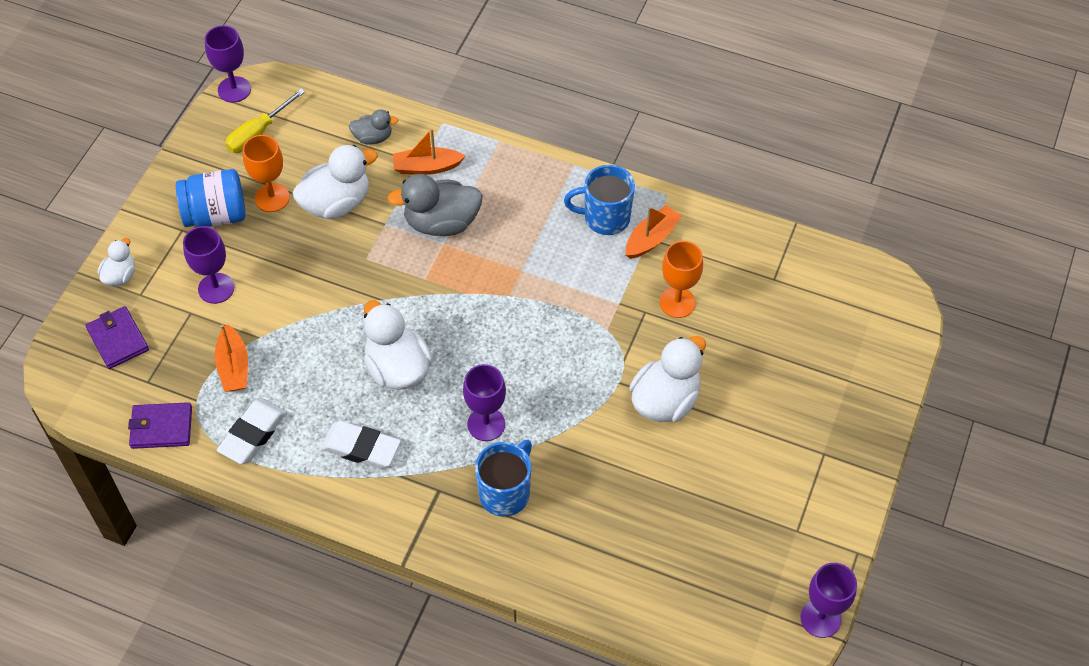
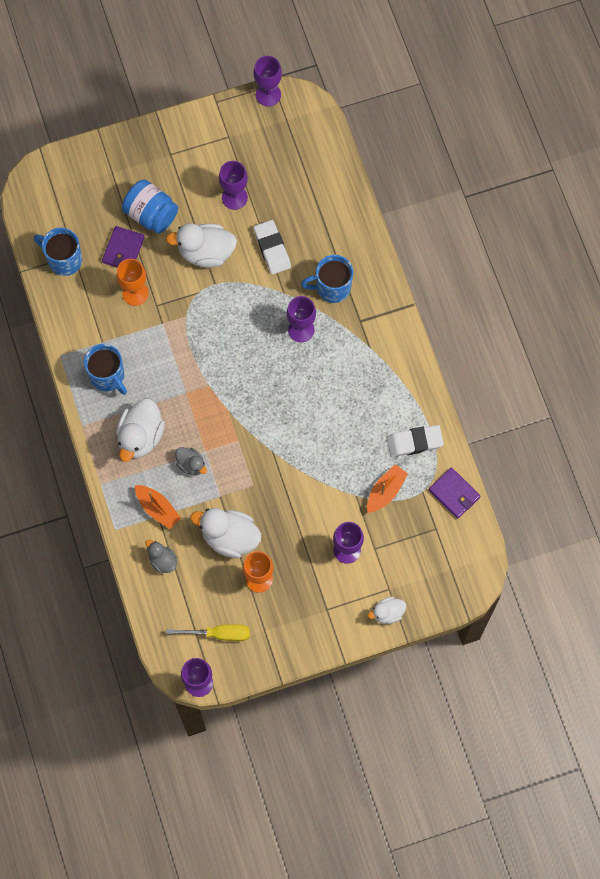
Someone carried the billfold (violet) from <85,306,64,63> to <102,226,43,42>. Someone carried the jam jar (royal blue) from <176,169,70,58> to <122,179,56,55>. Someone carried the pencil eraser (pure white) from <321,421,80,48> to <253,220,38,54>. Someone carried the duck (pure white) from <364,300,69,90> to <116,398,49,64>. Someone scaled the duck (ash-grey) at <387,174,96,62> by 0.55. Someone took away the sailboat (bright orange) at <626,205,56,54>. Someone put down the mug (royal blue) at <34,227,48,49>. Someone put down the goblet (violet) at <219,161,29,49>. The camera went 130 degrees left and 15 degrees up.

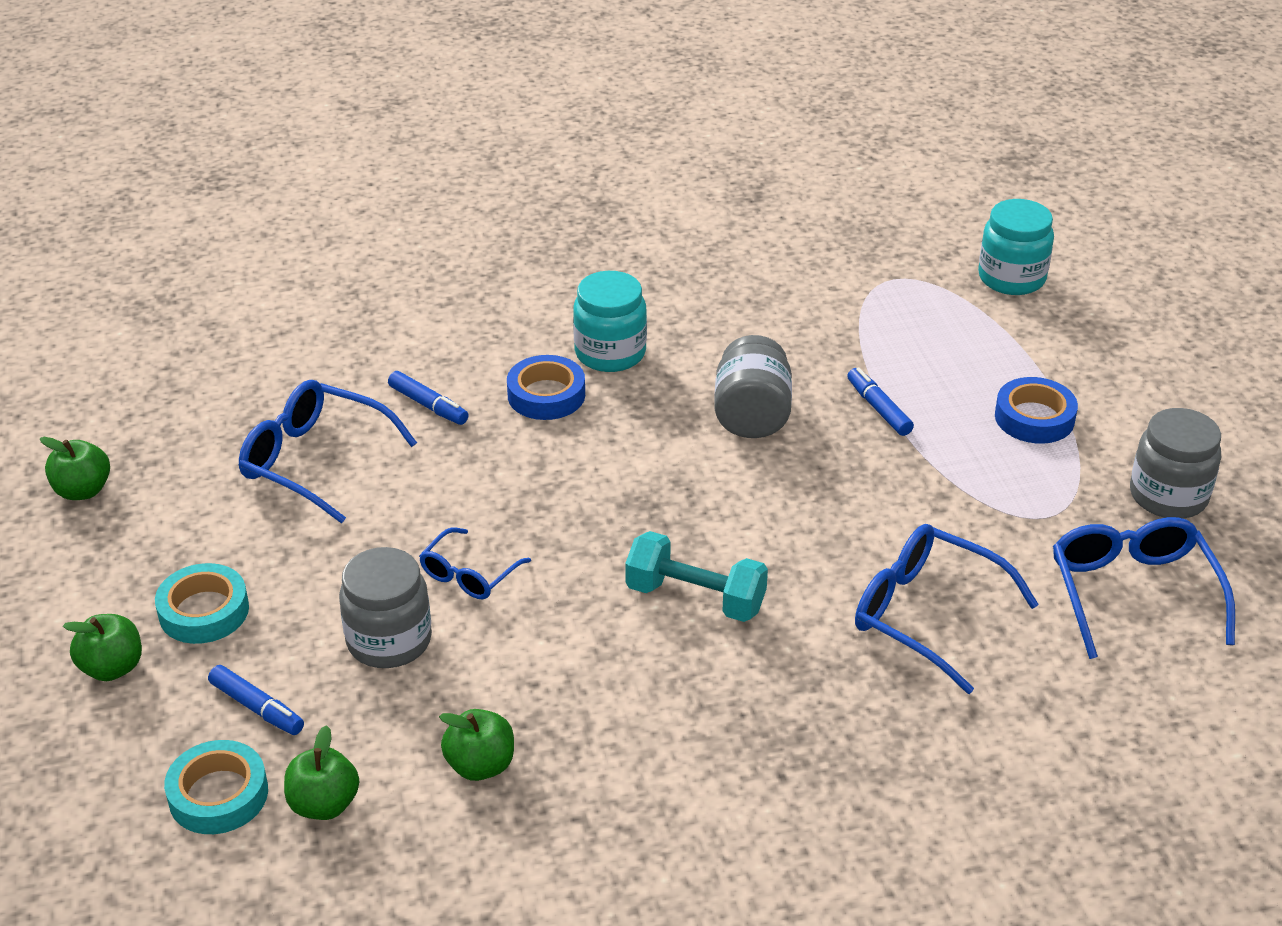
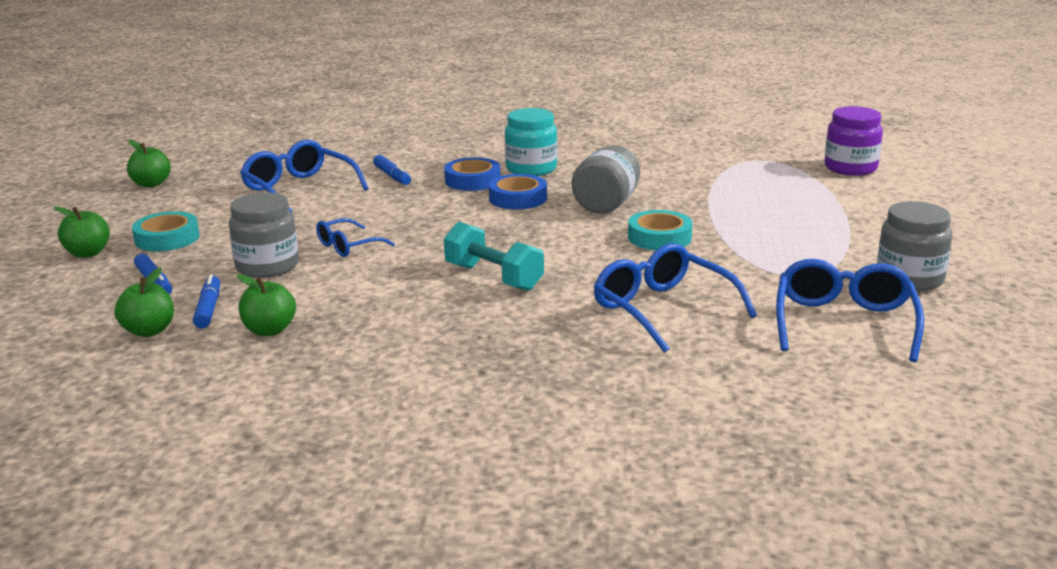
Someone carried the roll of tape (teal) from <164,740,104,94> to <628,210,65,40>. Someone carried the felt pen (royal blue) from <847,368,67,68> to <193,274,27,54>. Someone repainted the jam jar (teal) at <978,199,76,96>, which became the jam jar (violet) at <824,106,59,70>. Someone carried the roll of tape (royal blue) from <995,377,83,67> to <489,174,58,36>. The camera went 20 degrees right and 15 degrees down.

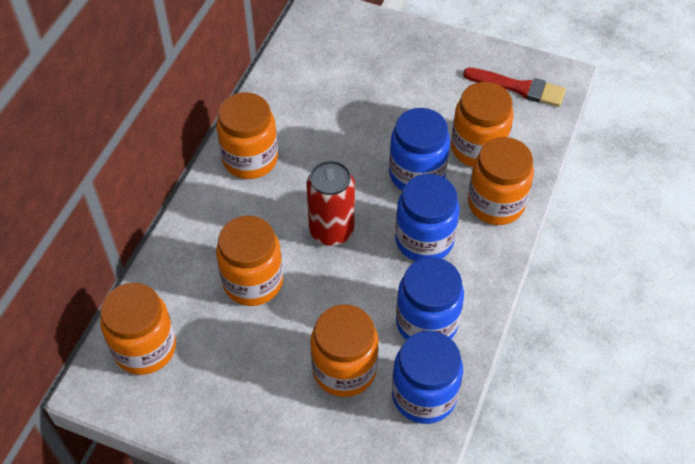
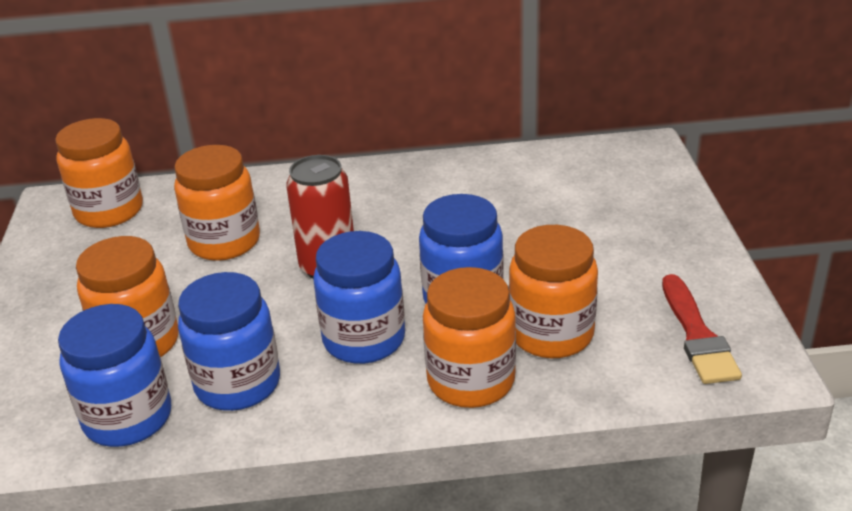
Someone took away the jam jar (bright orange) at <217,93,61,86>. The camera went 65 degrees right and 20 degrees down.

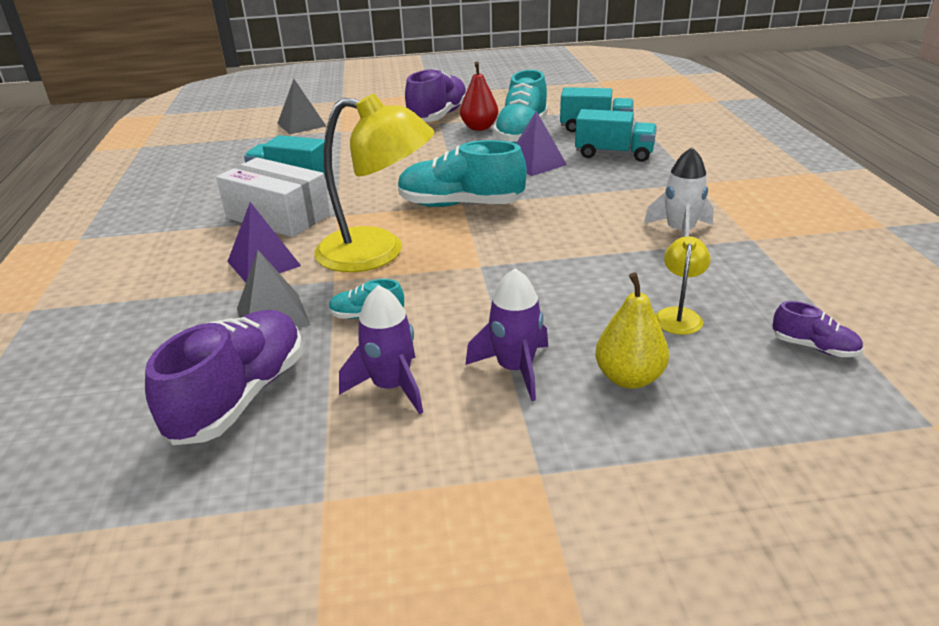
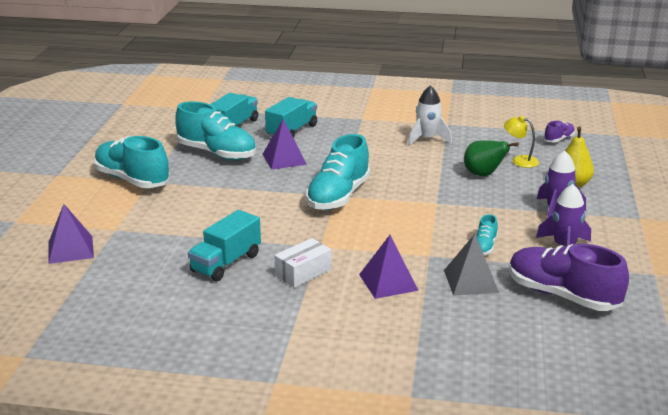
Someone scaled the parcel (pure white) at <216,157,114,80> by 0.60. Someone repainted the pyramid (ash-grey) at <277,79,49,55>, which became the pyramid (violet) at <48,204,46,60>. Someone took away the desk lamp (golden) at <314,93,120,179>. Someone repainted the lace-up shoe (violet) at <405,69,62,53>, which became the lace-up shoe (teal) at <94,136,76,52>. Someone took away the toy pear (scarlet) at <460,62,38,69>. Someone put down the toy pear (green) at <464,140,55,36>. The camera went 75 degrees left and 5 degrees down.

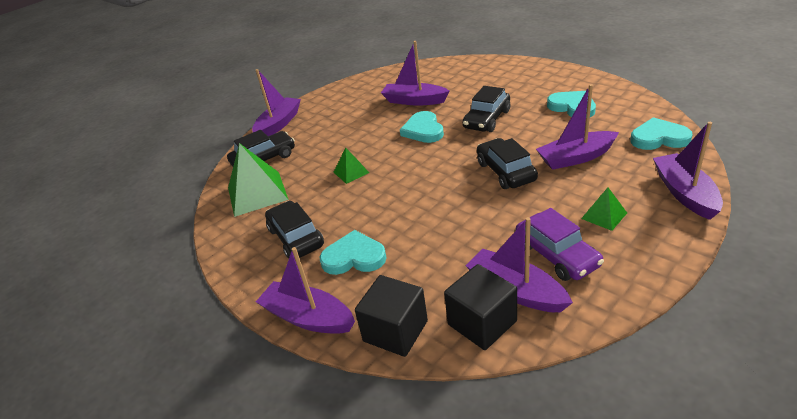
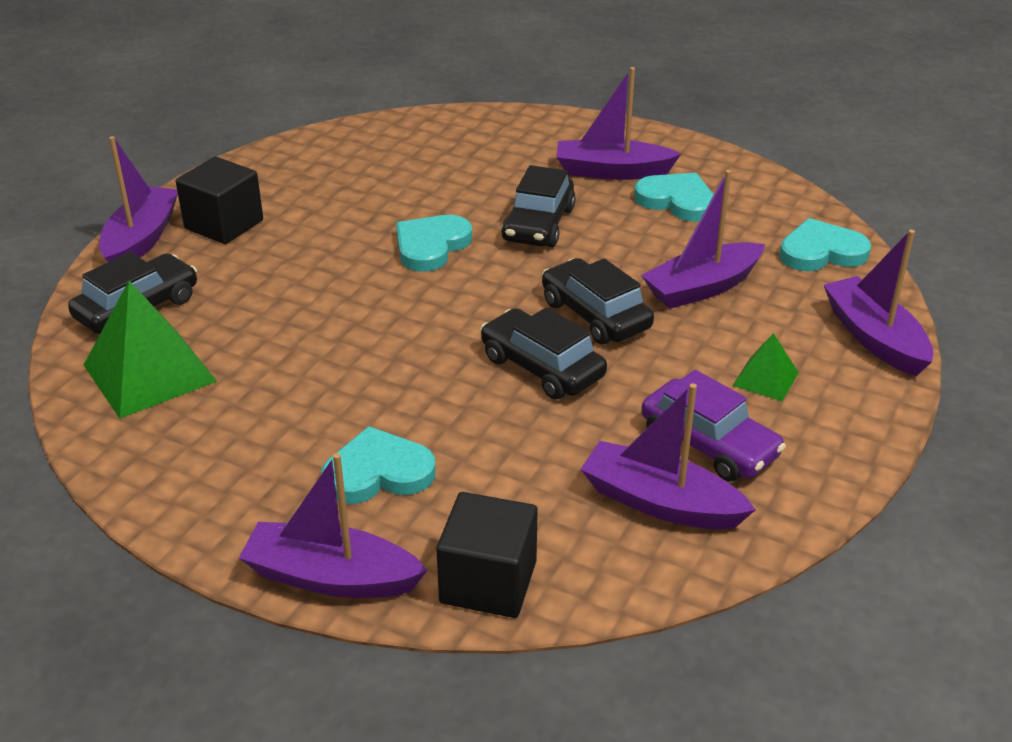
Someone carried the car (ebony) from <265,201,59,58> to <481,308,126,91>. Someone took away the pyramid (green) at <333,148,36,36>. Someone carried the sailboat (violet) from <381,41,69,64> to <557,67,124,113>. Someone rotated the heart shape (teal) at <400,111,44,32> by 60 degrees clockwise. Someone carried the solid cube (ebony) from <444,264,73,86> to <176,157,87,87>. The camera went 20 degrees left and 0 degrees up.

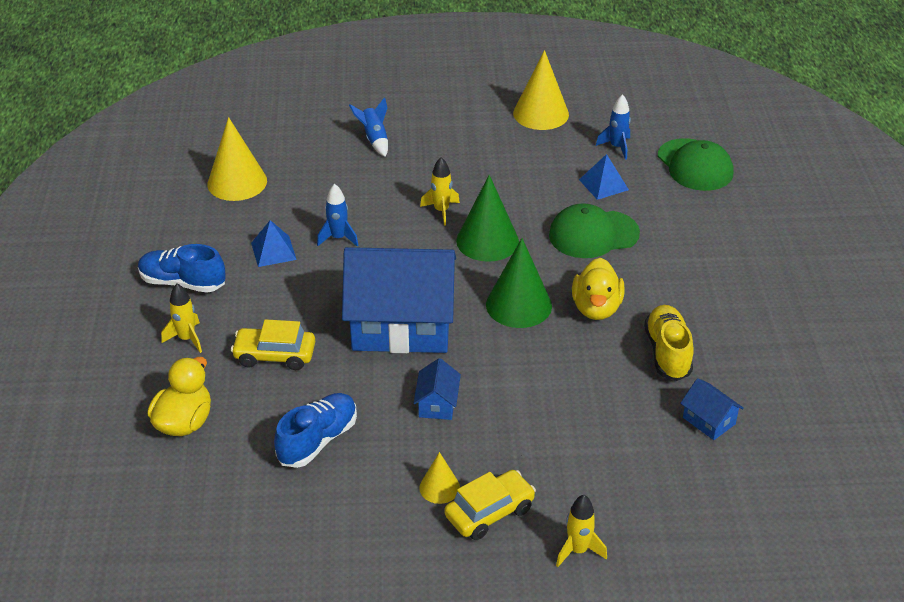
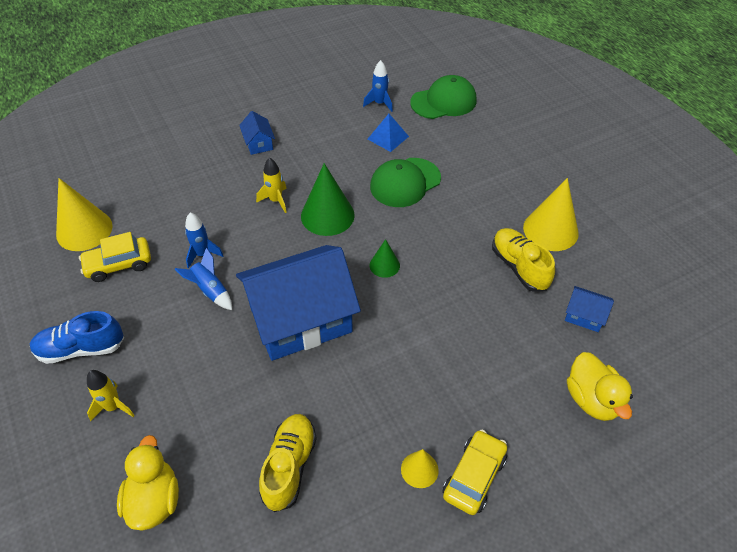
Someone carried the car (golden) from <231,319,84,51> to <79,232,72,50>. Someone took away the pyramid (royal blue) at <251,220,46,47>. Someone repainted the lace-up shoe (royal blue) at <274,393,83,75>, which became the lace-up shoe (golden) at <259,414,58,98>. Someone carried the toy rocket (royal blue) from <349,97,39,60> to <175,247,57,63>. Someone carried the cottage (royal blue) from <413,358,48,62> to <239,111,36,44>. Someone scaled the cone shape (green) at <486,238,66,90> by 0.54. Someone carried the cone shape (golden) from <513,50,56,80> to <523,178,56,73>. Someone took away the toy rocket (golden) at <556,495,51,72>. Someone carried the duck (golden) from <572,258,53,62> to <567,352,66,69>. Someone rotated the baseball cap (green) at <658,138,75,53> by 60 degrees counterclockwise. The camera went 25 degrees left and 10 degrees up.

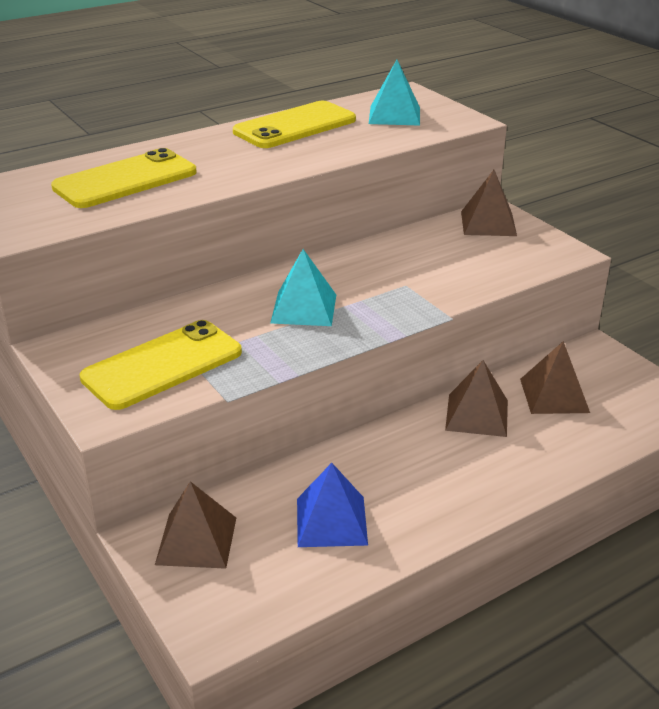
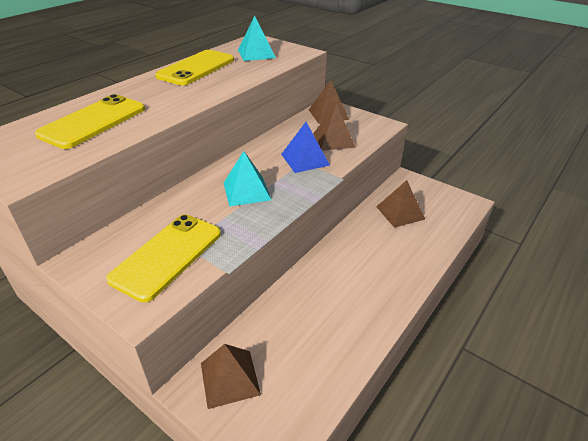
Someone carried the pyramid (royal blue) from <297,463,71,84> to <281,122,49,51>. Someone carried the pyramid (russet) from <445,360,63,77> to <313,103,43,48>. The camera went 20 degrees left and 5 degrees up.

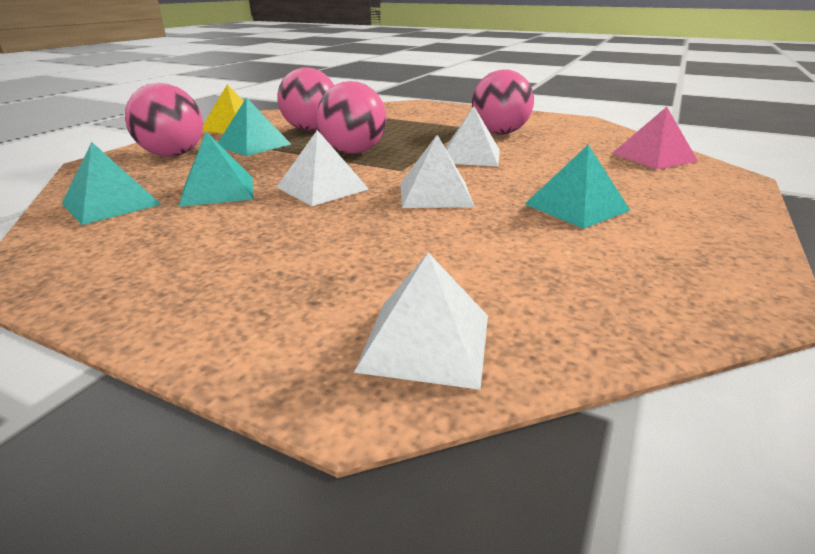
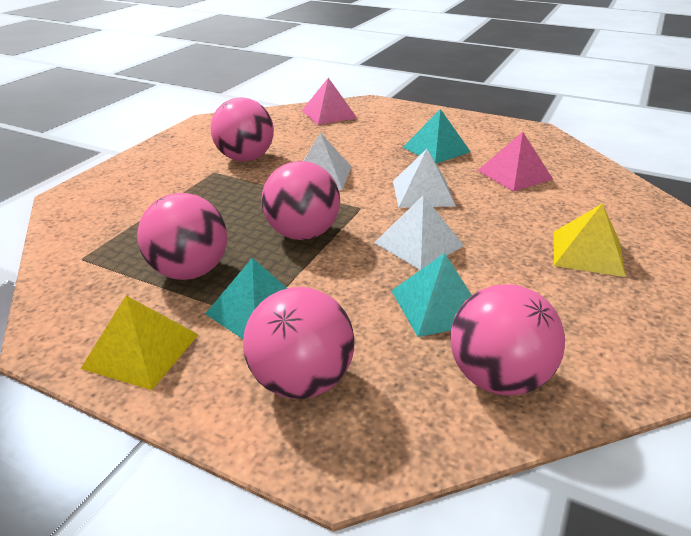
Someone swapped the pyramid (teal) at <61,142,100,83> for the play ball (rose-pink) at <451,284,114,112>. Someone took away the pyramid (pure white) at <354,253,134,137>. Someone put down the pyramid (rose-pink) at <477,132,76,60>. Someone put down the pyramid (golden) at <554,203,72,74>. The camera went 90 degrees left and 5 degrees up.

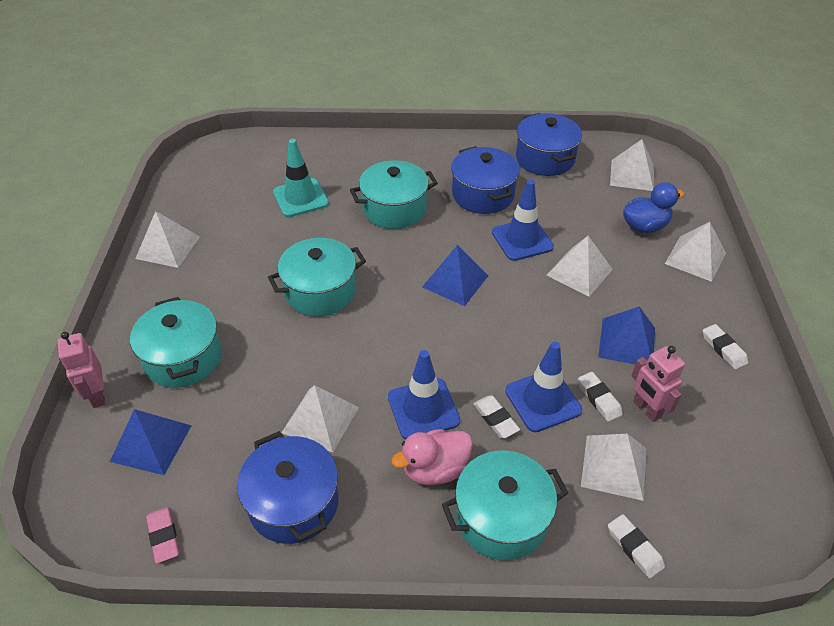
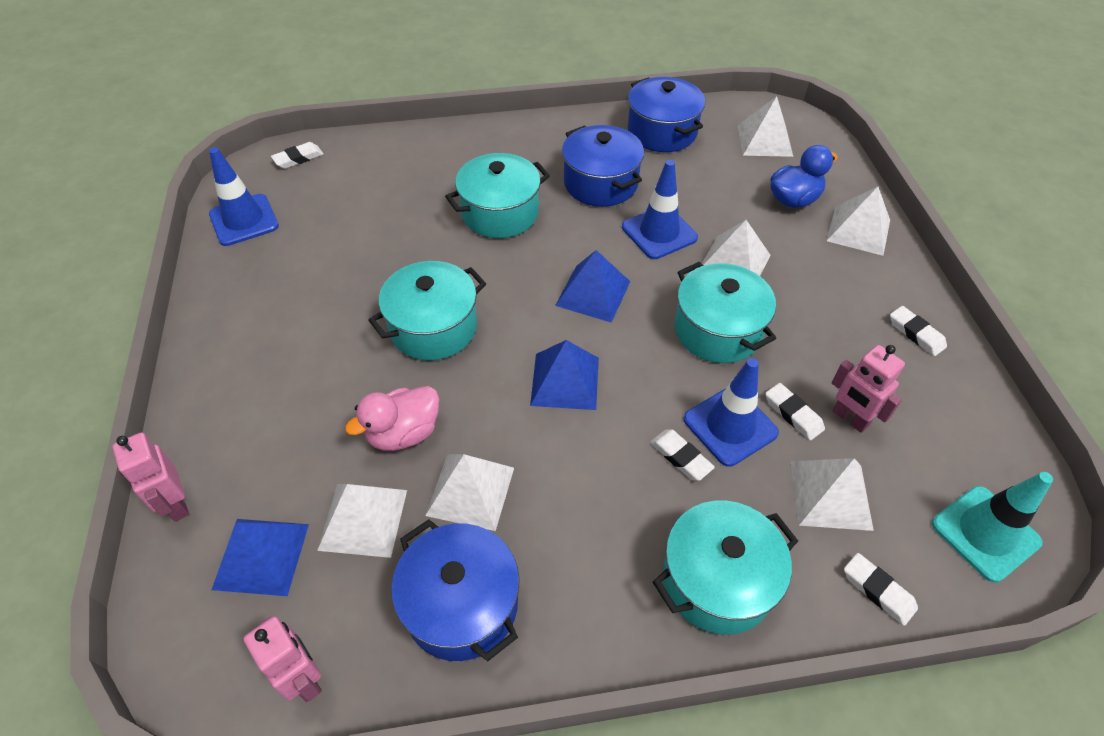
Someone carried the pot (teal) from <130,297,92,91> to <675,262,101,101>. Someone carried the pyramid (pure white) from <135,211,65,57> to <317,484,90,74>. Someone swapped the pencil eraser (rose-pink) at <146,507,33,57> for the toy robot (rose-pink) at <243,616,78,86>. Someone carried the road cone (teal) from <273,139,56,78> to <932,472,121,110>. Someone carried the road cone (royal blue) from <388,350,72,90> to <209,147,70,99>. Someone carried the duck (rose-pink) from <391,429,82,56> to <345,386,95,65>. Someone carried the pyramid (royal blue) from <598,307,57,57> to <530,340,69,70>. Someone put down the pencil eraser (pure white) at <271,142,53,27>. The camera went 10 degrees left and 5 degrees up.

